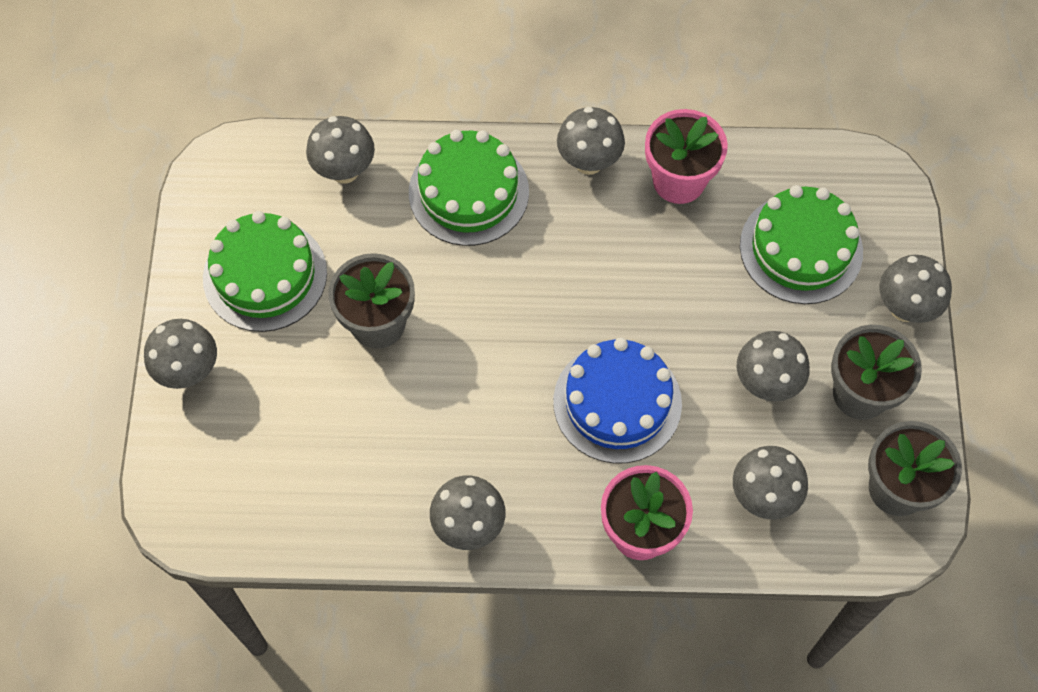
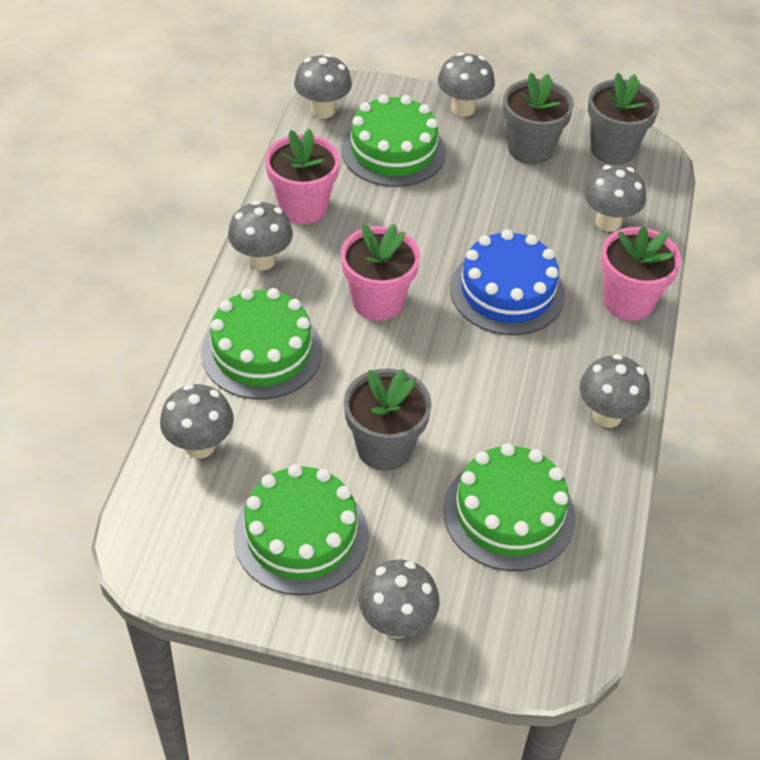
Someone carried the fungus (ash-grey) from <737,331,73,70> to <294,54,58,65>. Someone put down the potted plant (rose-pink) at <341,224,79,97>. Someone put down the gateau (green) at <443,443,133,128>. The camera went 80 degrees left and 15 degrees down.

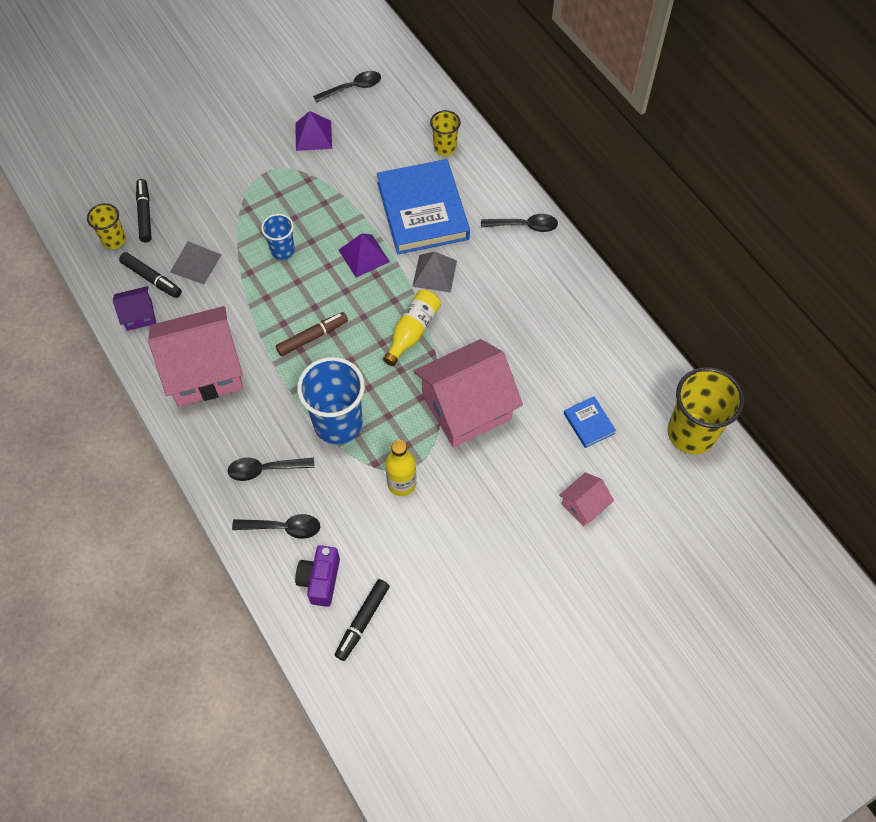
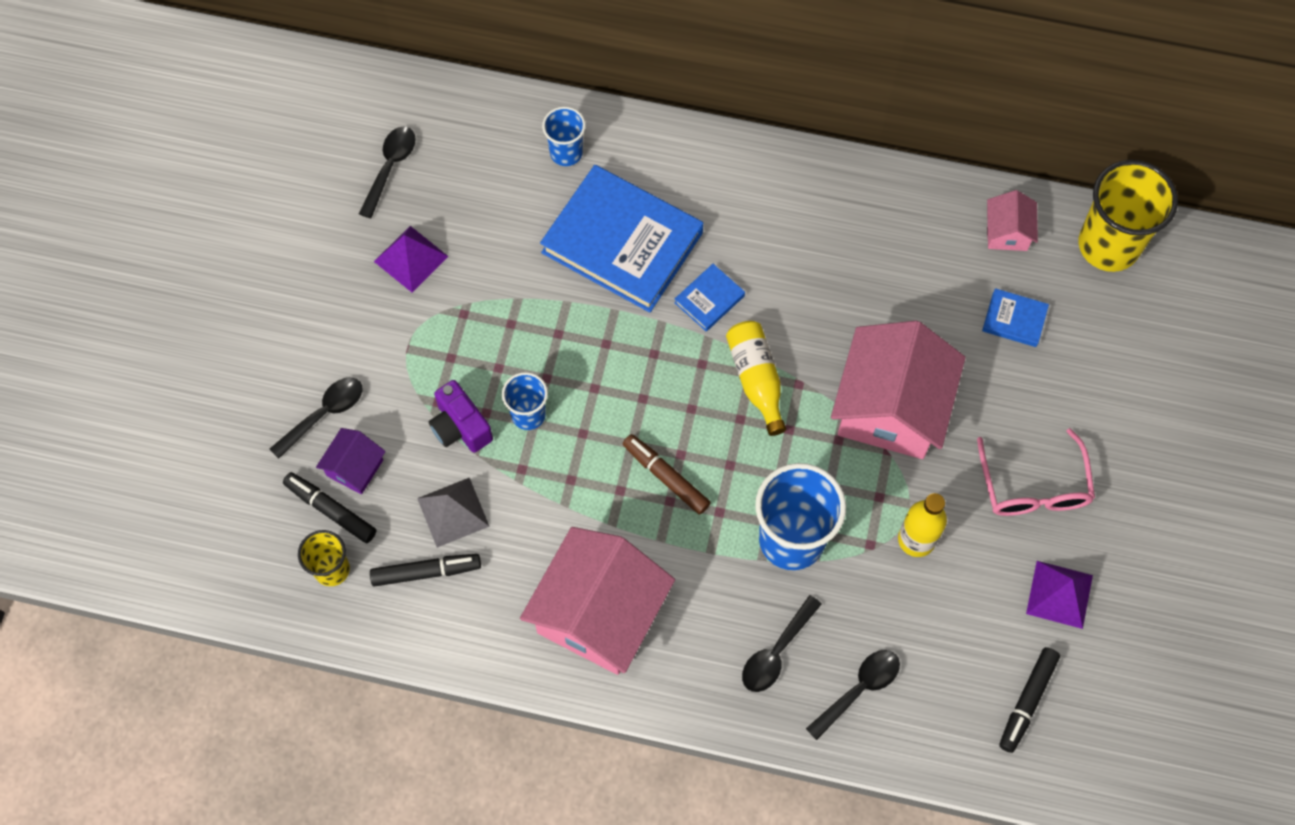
Someone carried the cottage (violet) from <113,286,43,45> to <316,428,70,66>. Someone rotated the felt pen (russet) at <276,312,72,44> by 60 degrees counterclockwise. Someone carried the photo camera (violet) from <295,545,45,62> to <429,380,64,73>. Someone rotated the felt pen (ebony) at <335,579,55,82> by 45 degrees clockwise. Someone carried the pyramid (violet) from <339,233,51,45> to <1026,561,67,68>. Someone swapped the pyramid (ash-grey) at <412,252,45,41> for the hardback (royal blue) at <674,264,71,67>. Someone repainted the tumbler (golden) at <430,110,31,46>, which became the tumbler (royal blue) at <542,106,44,60>. Someone carried the spoon (ebony) from <481,214,77,18> to <270,377,93,82>. Someone carried the cottage (rose-pink) from <559,472,55,54> to <987,190,51,61>. Someone put down the eyeglasses (rose-pink) at <977,428,118,88>. The camera went 45 degrees left and 5 degrees up.

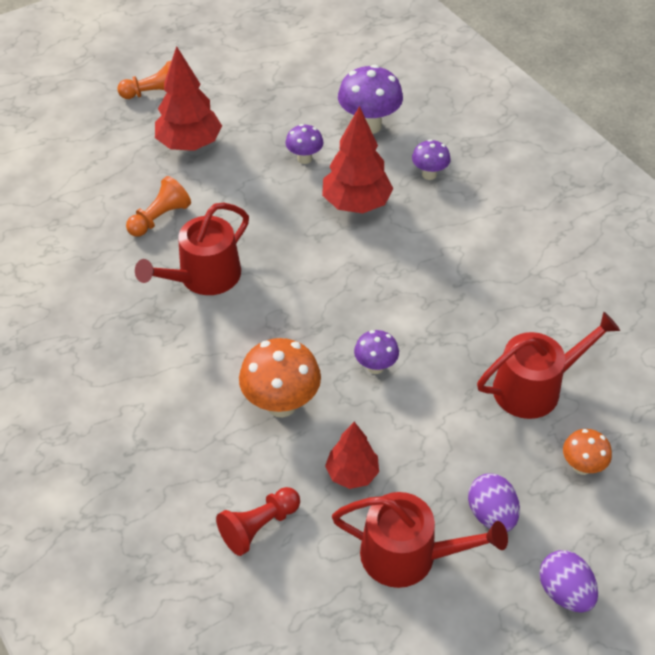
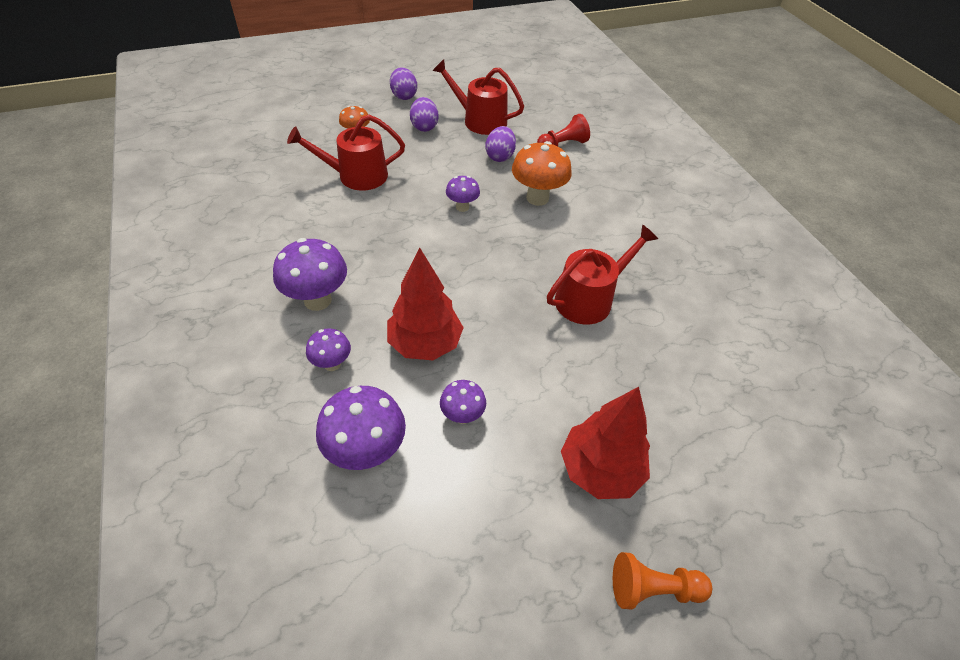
Someone took away the pawn (bright orange) at <126,176,65,61>. Someone swapped the toy tree (scarlet) at <325,422,54,67> for the egg shape (violet) at <485,126,31,36>. Someone put down the fungus (violet) at <273,238,74,73>. The camera went 170 degrees left and 0 degrees up.

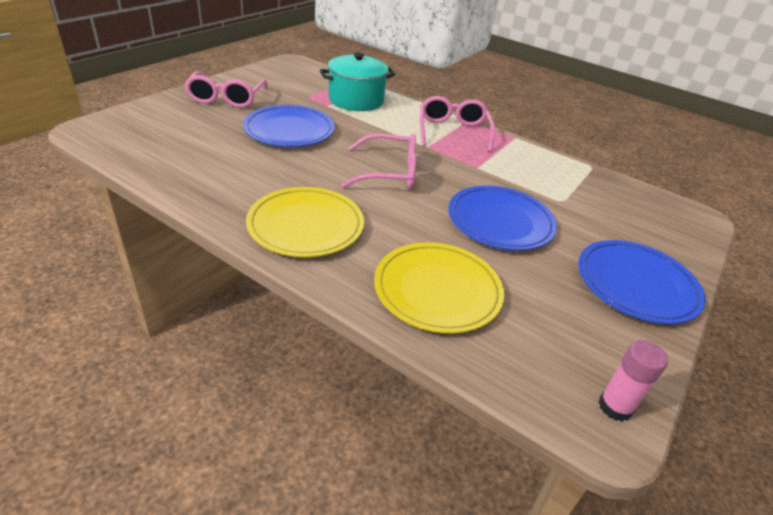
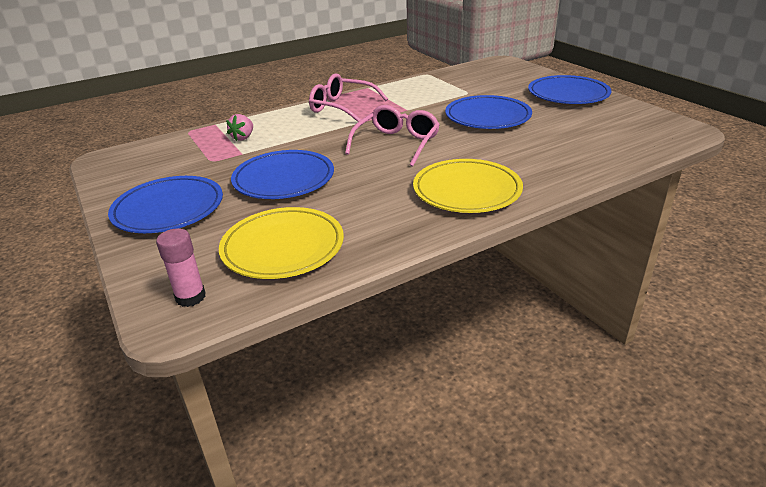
Someone swapped the eyeglasses (rose-pink) at <184,71,84,37> for the flat dish (royal blue) at <108,176,115,57>. Someone swapped the pot (teal) at <320,53,76,58> for the berry (rose-pink) at <226,114,27,27>. Someone carried the flat dish (golden) from <374,242,130,91> to <219,207,125,72>. Someone carried the stick of glue (rose-pink) from <599,340,69,82> to <156,228,50,79>. The camera went 60 degrees left and 5 degrees down.

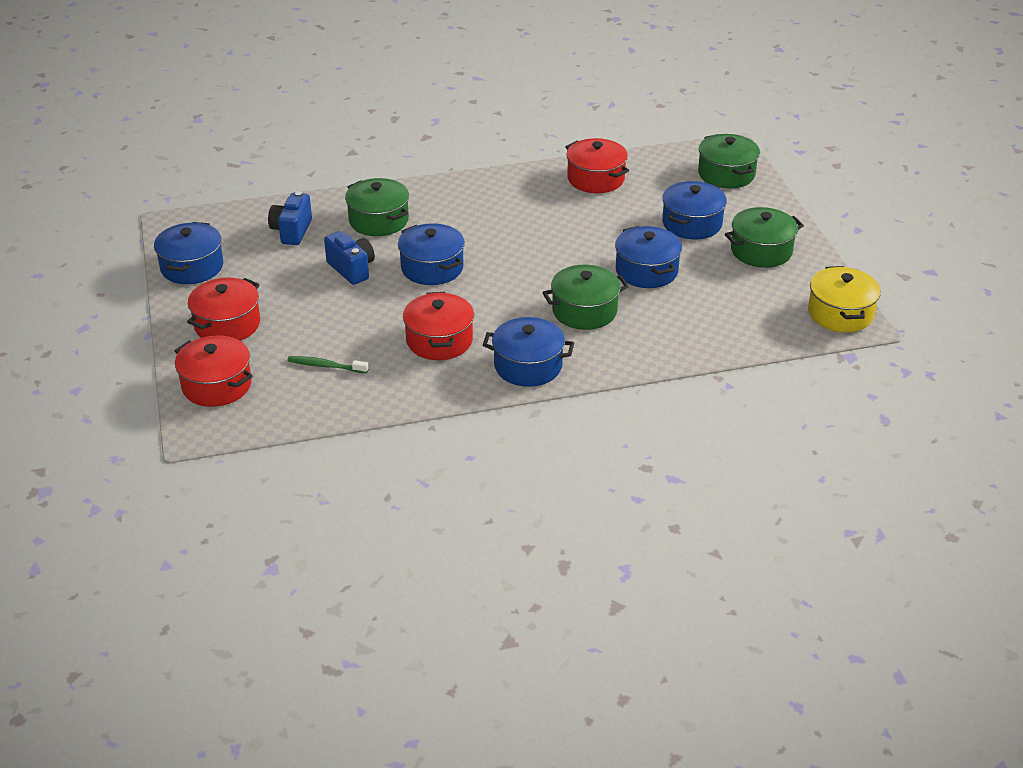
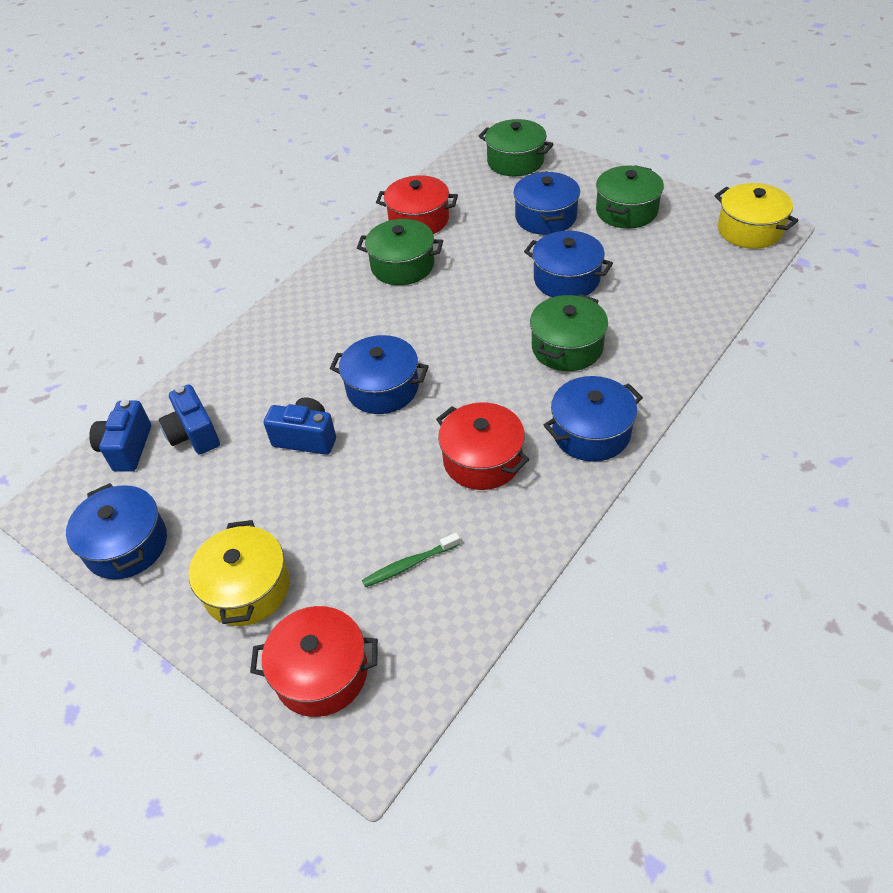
Someone repainted the pot (scarlet) at <187,278,73,63>, which became the pot (golden) at <189,520,101,106>. Someone carried the pot (green) from <345,178,64,58> to <357,219,86,66>. Someone put down the photo camera (royal blue) at <89,400,62,72>. The camera went 35 degrees left and 10 degrees up.

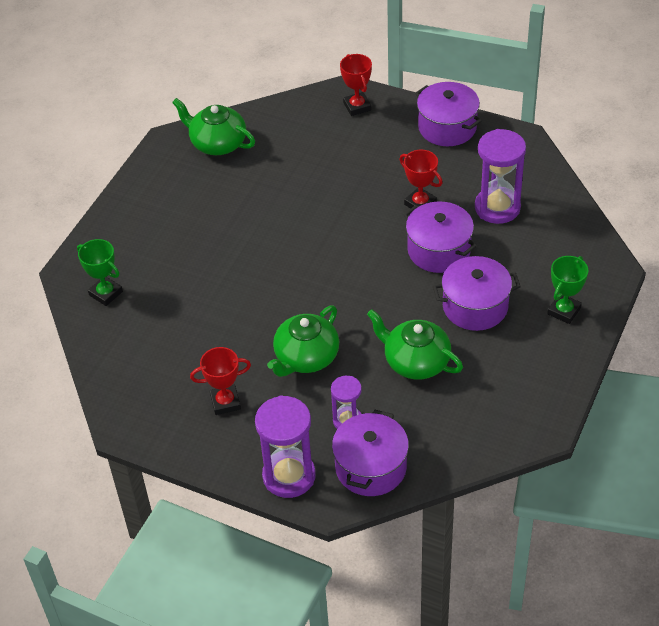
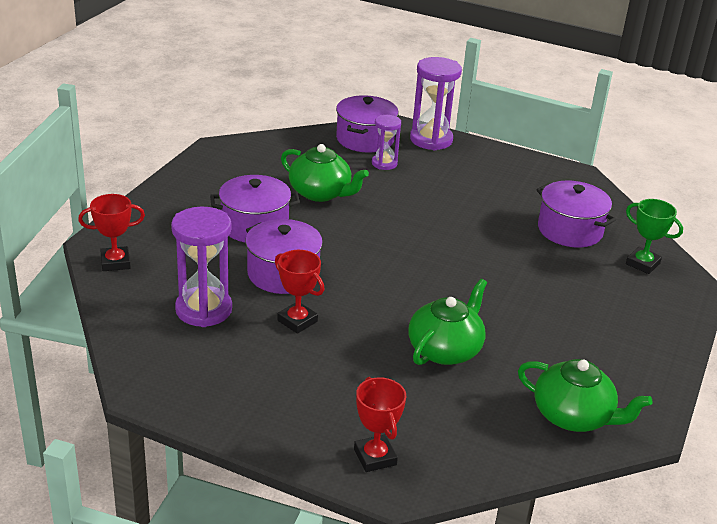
Someone carried the prize cup (scarlet) from <190,347,61,68> to <78,194,67,77>. Someone carried the china teapot (green) from <267,306,72,71> to <408,279,79,86>. Someone carried the pot (violet) from <415,82,67,64> to <536,181,80,66>. Someone took away the prize cup (green) at <547,256,41,68>. The camera went 175 degrees right and 15 degrees down.

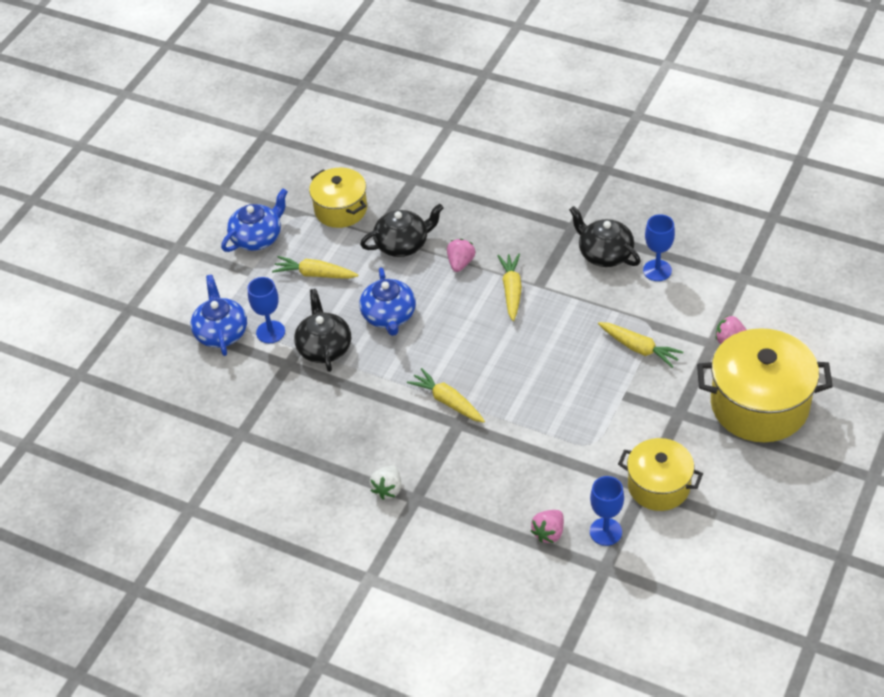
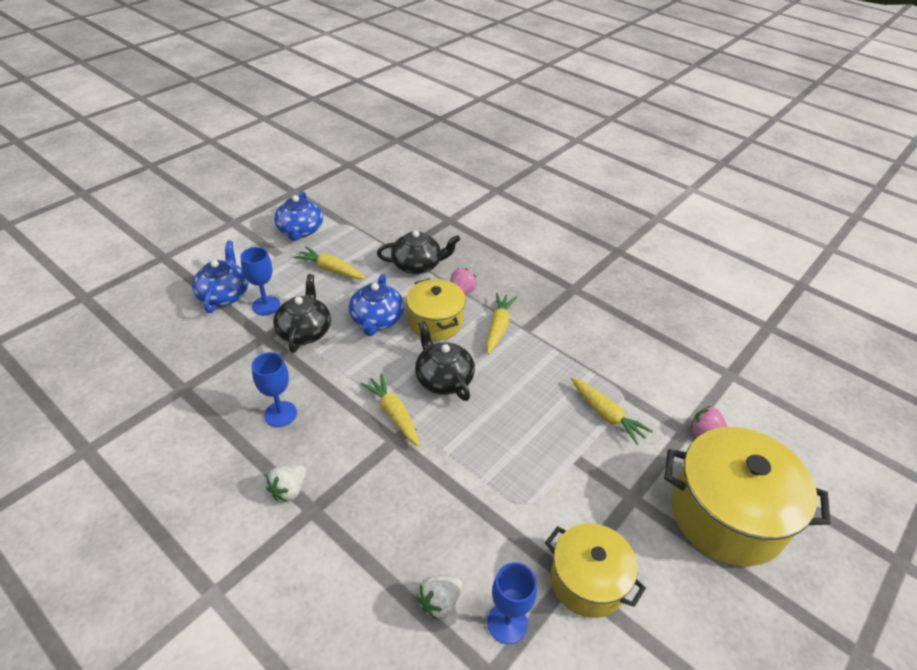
Someone rotated the china teapot (royal blue) at <221,188,67,64> by 120 degrees clockwise. Someone carried the pot (golden) from <309,168,58,60> to <406,278,60,62>. Someone repainted the berry (rose-pink) at <531,510,33,33>, which became the berry (pure white) at <417,575,45,46>. Someone carried the china teapot (ebony) from <569,206,72,61> to <415,321,60,80>. Someone carried the goblet (royal blue) from <643,214,32,67> to <252,352,45,75>. The camera went 10 degrees right and 5 degrees down.

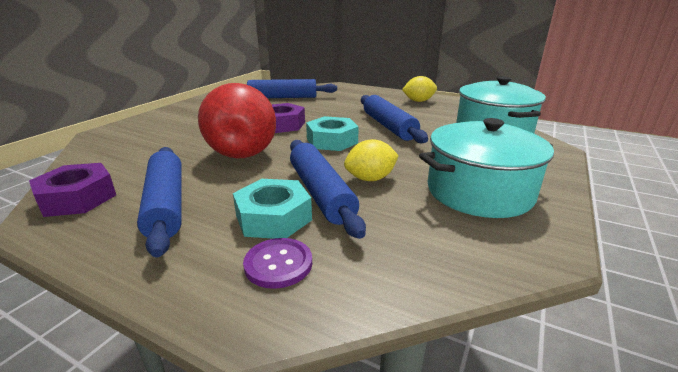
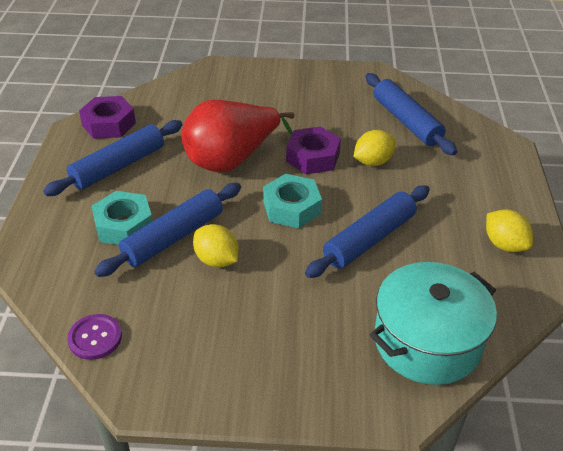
Someone carried the sewing button (violet) from <243,238,69,51> to <67,314,55,46>. Someone took away the pot (teal) at <419,118,135,100>. Someone put down the lemon (golden) at <353,130,43,36>. The camera went 65 degrees right and 15 degrees up.

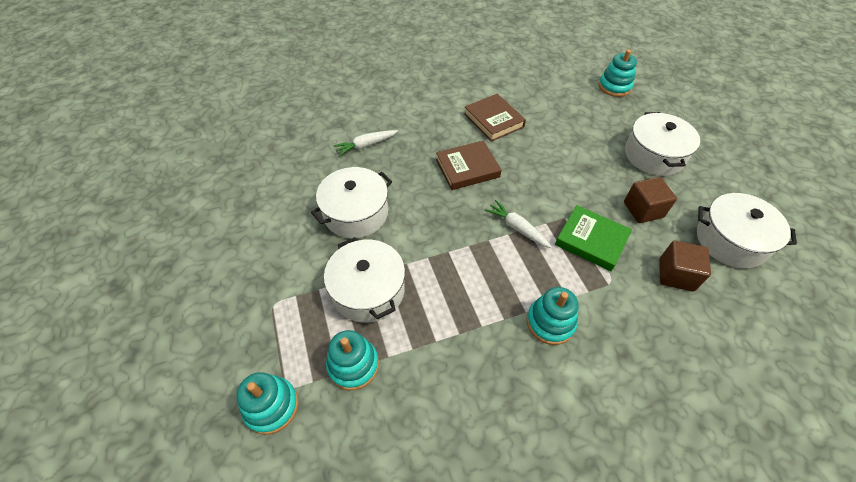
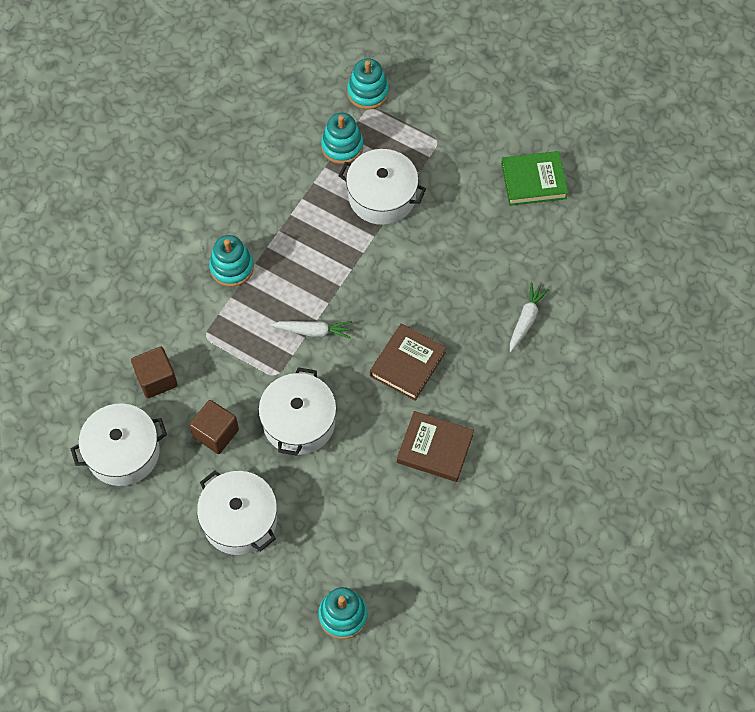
Someone carried the pot (pure white) from <311,167,81,71> to <258,367,79,89>. Someone carried the hardback (green) from <555,205,77,66> to <501,151,67,55>. The camera went 140 degrees right and 10 degrees up.

